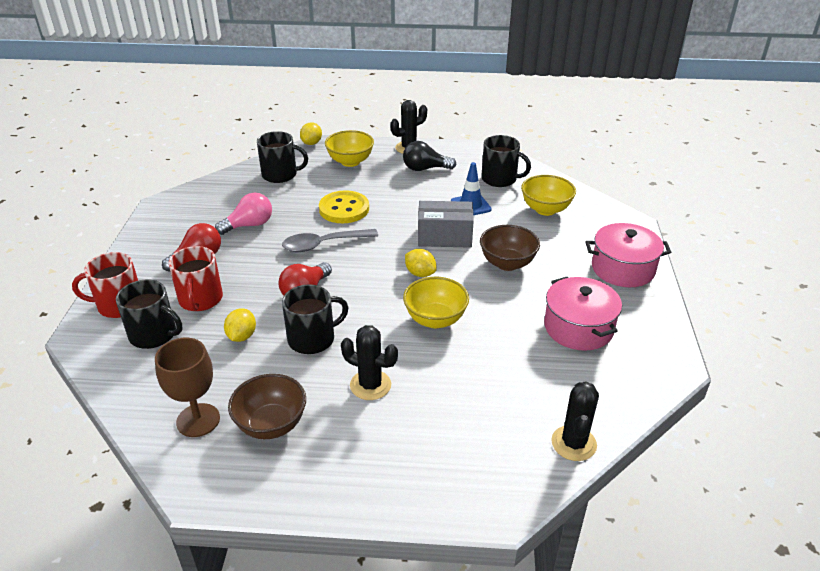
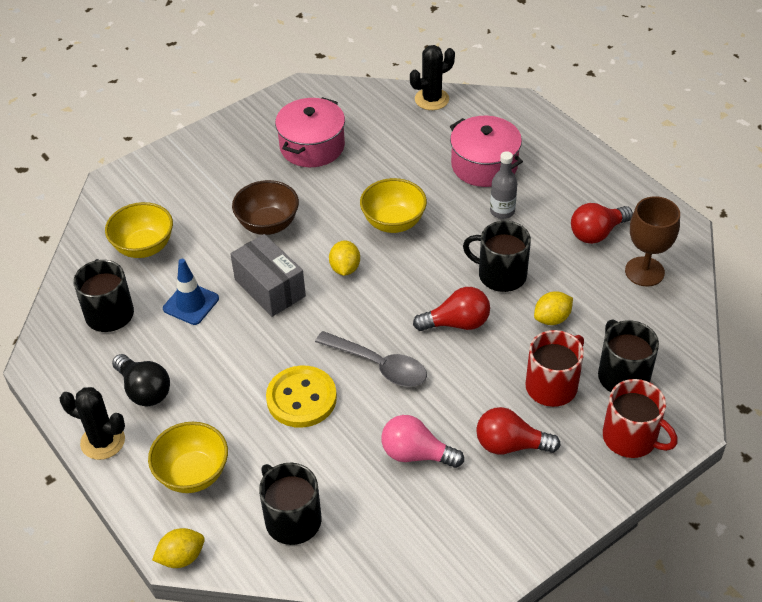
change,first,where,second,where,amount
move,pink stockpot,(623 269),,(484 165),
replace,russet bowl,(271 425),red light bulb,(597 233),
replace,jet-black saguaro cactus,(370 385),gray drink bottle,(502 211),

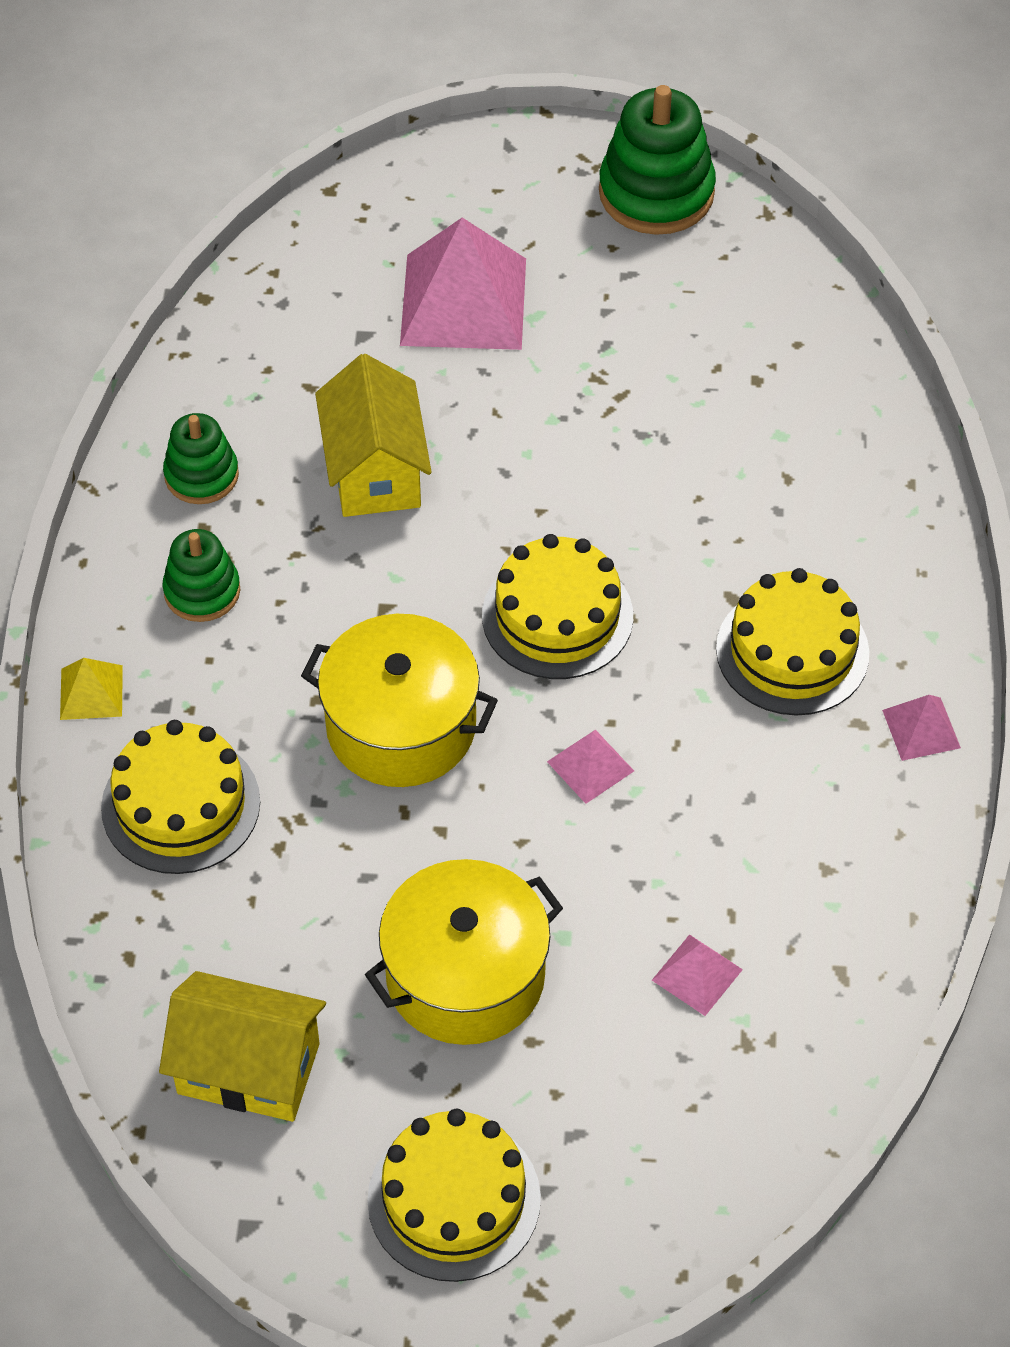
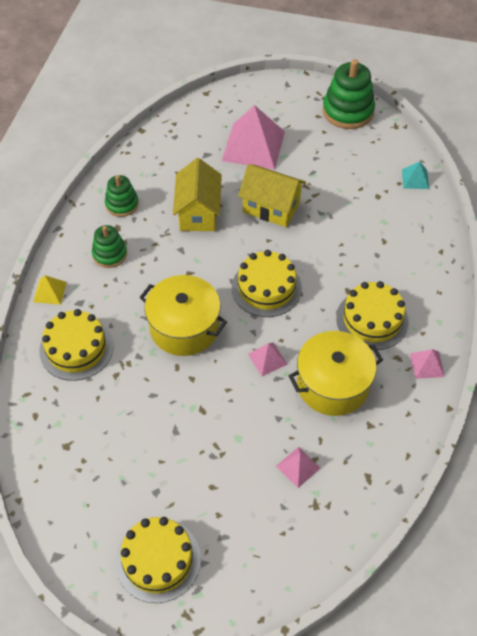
change,first,where,second,where,amount
insert,,,teal pyramid shape,(415 179),
move,yellow toy house,(248 1068),,(271 207),
move,yellow stockpot,(465 976),,(332 384),

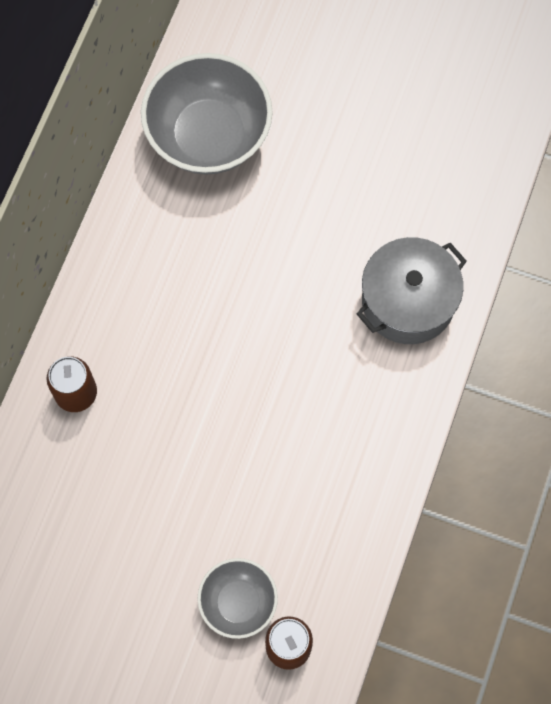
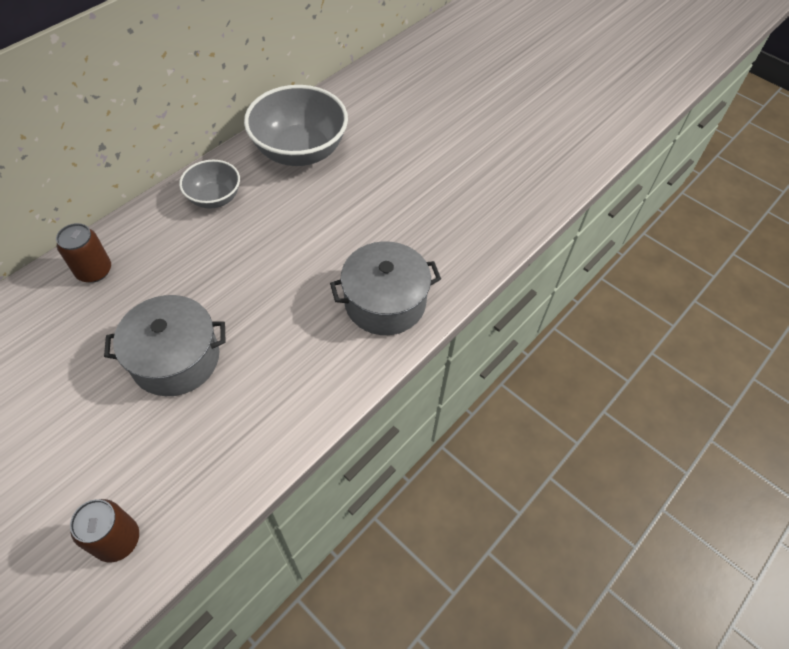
change,first,where,second,where,amount
insert,,,gray stockpot,(176 358),
move,gray bowl,(238 602),,(215 198),

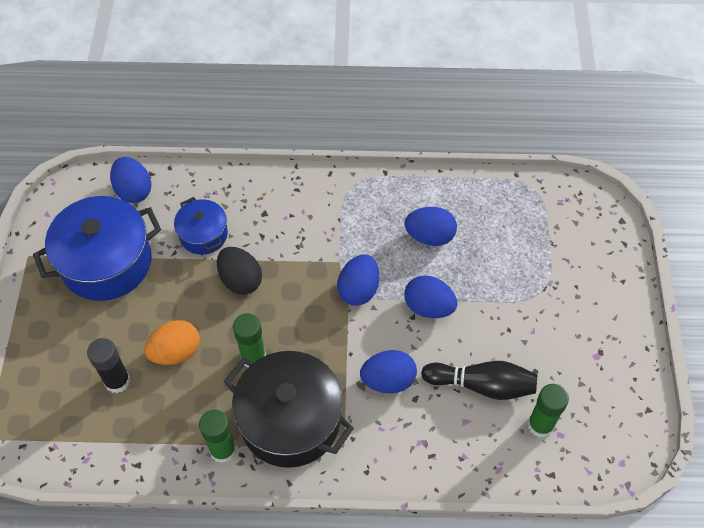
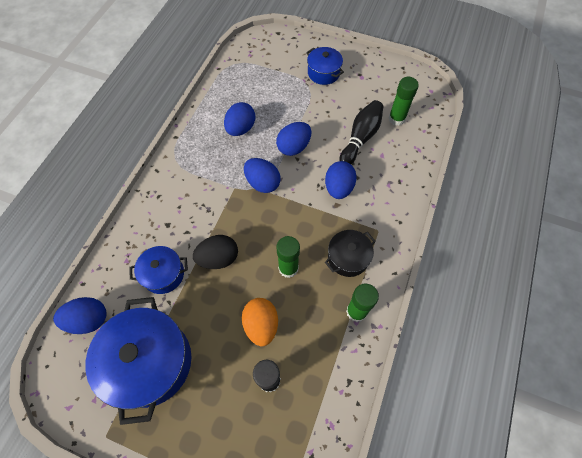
change,first,where,second,where,amount
insert,,,royal blue stockpot,(323 73),
resize,jet-black stockpot,(290 420),,(348 258),x0.54

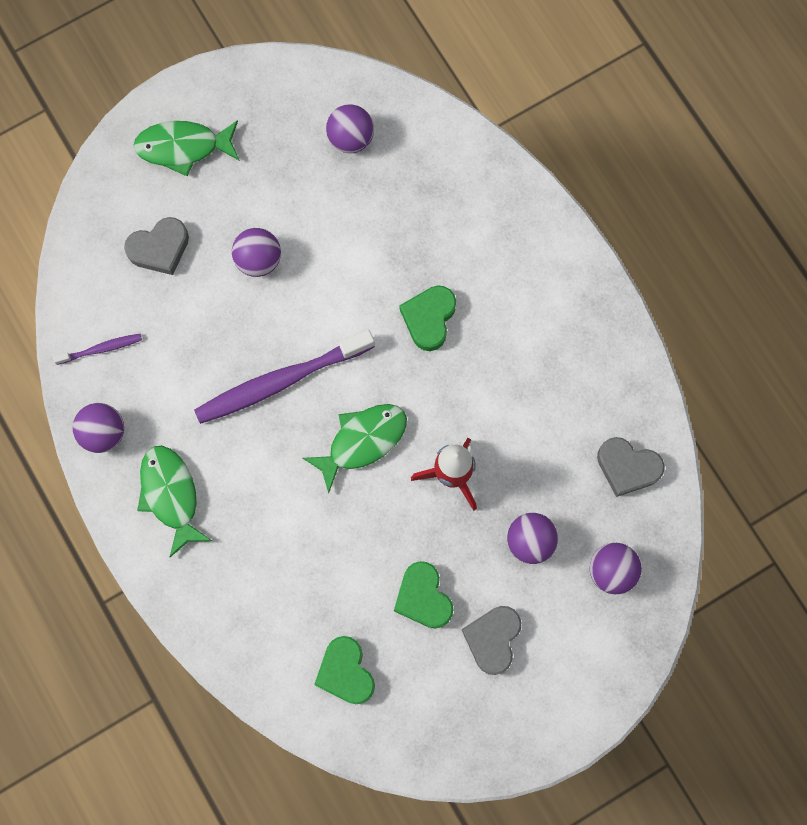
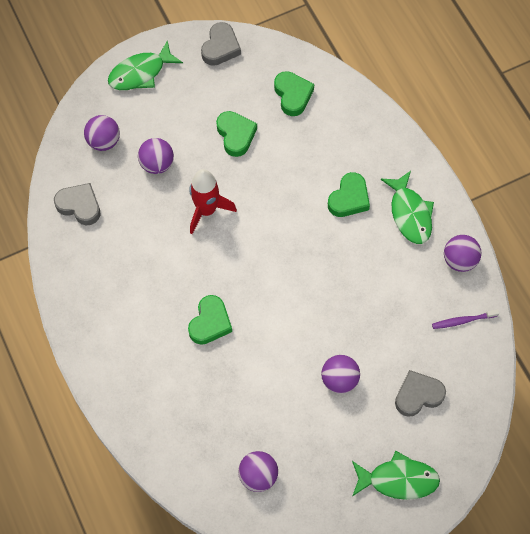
change,first,where,second,where,amount
delete,violet tooth brush,(281 381),,,
insert,,,green heart,(349 198),
move,green toy fish,(362 441),,(140 73),
move,gray heart,(492 639),,(220 47),

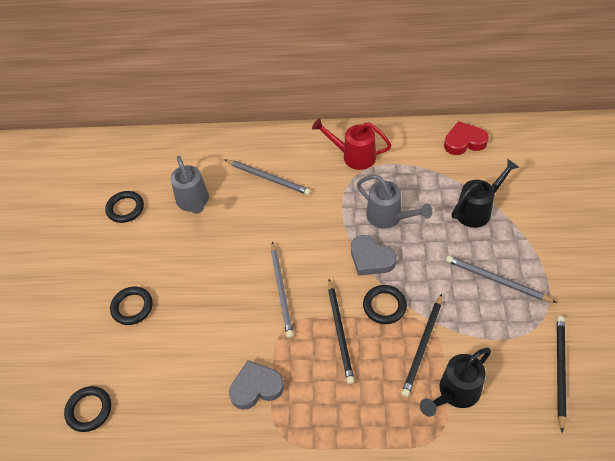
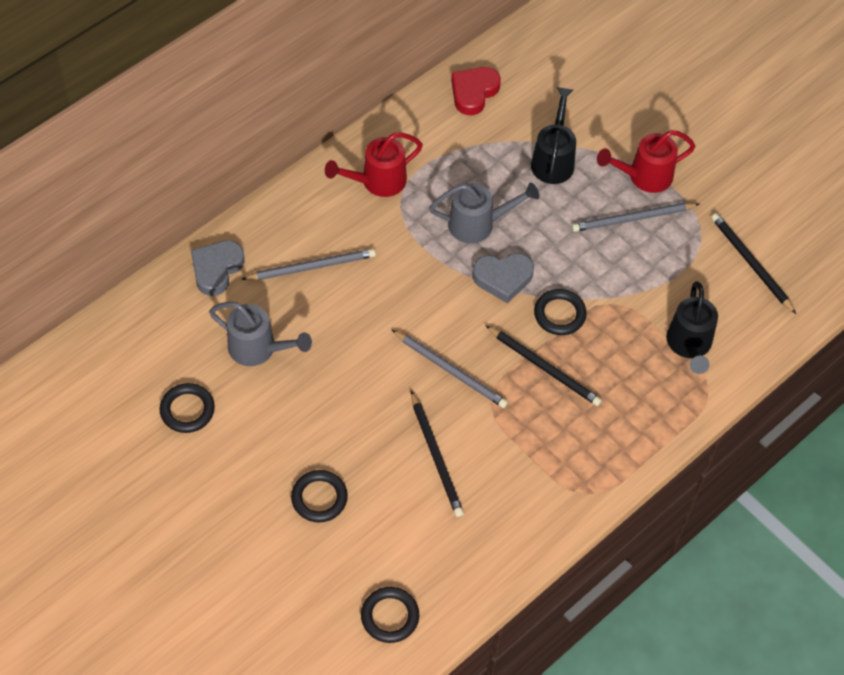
change,first,where,second,where,amount
insert,,,red watering can,(644 176),
move,gray heart,(256 387),,(216 269),
move,jet-black wooden pencil,(422 346),,(436 456),

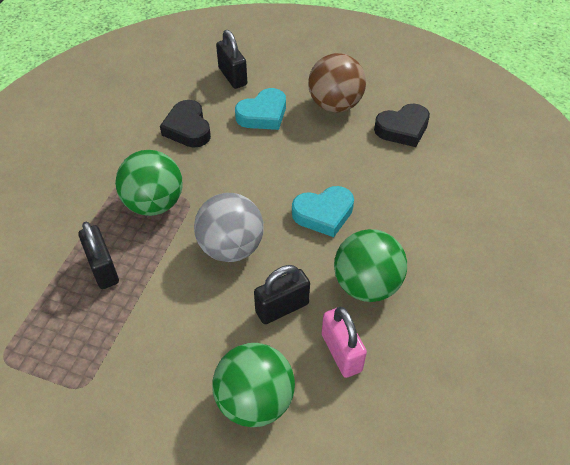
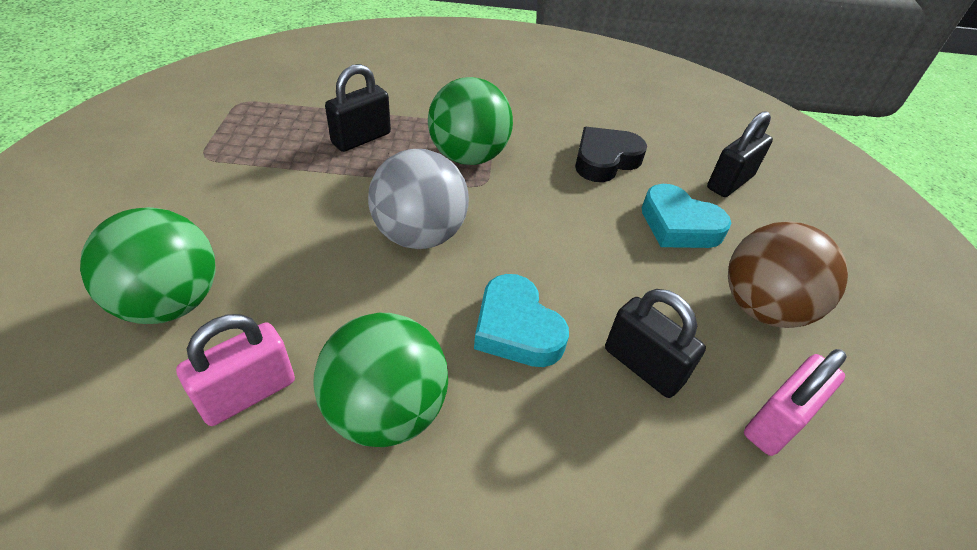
change,first,where,second,where,amount
move,jet-black small lock,(282 308),,(643 366),
replace,jet-black heart,(402 129),pink small lock,(777 422),

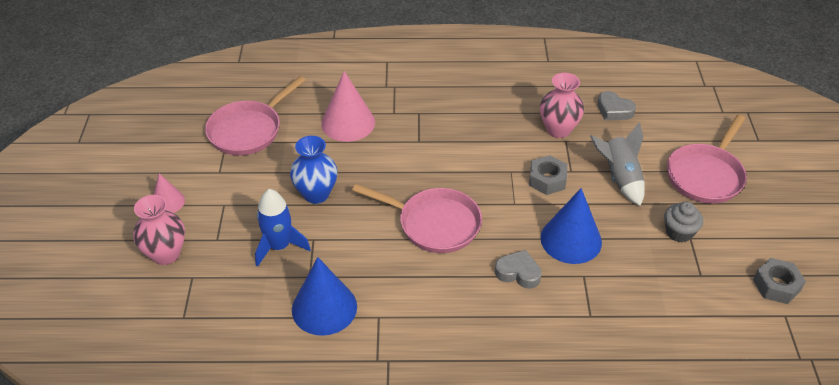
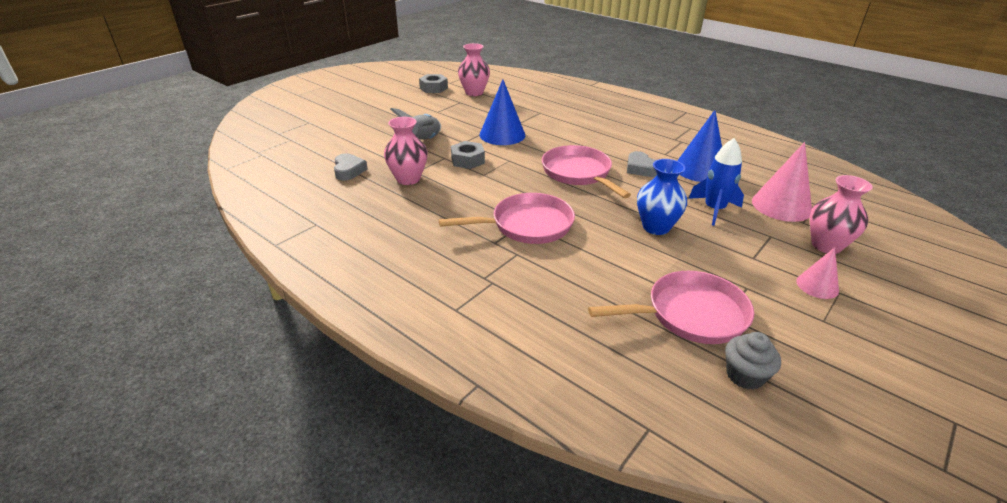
change,first,where,second,where,amount
insert,,,pink tall vase,(474 92),
move,pink cone shape,(348 123),,(781 206),
move,gray heart,(518 273),,(640 168),
move,gray cupcake,(679 232),,(745 375),
move,pink skillet,(706 175),,(527 225),

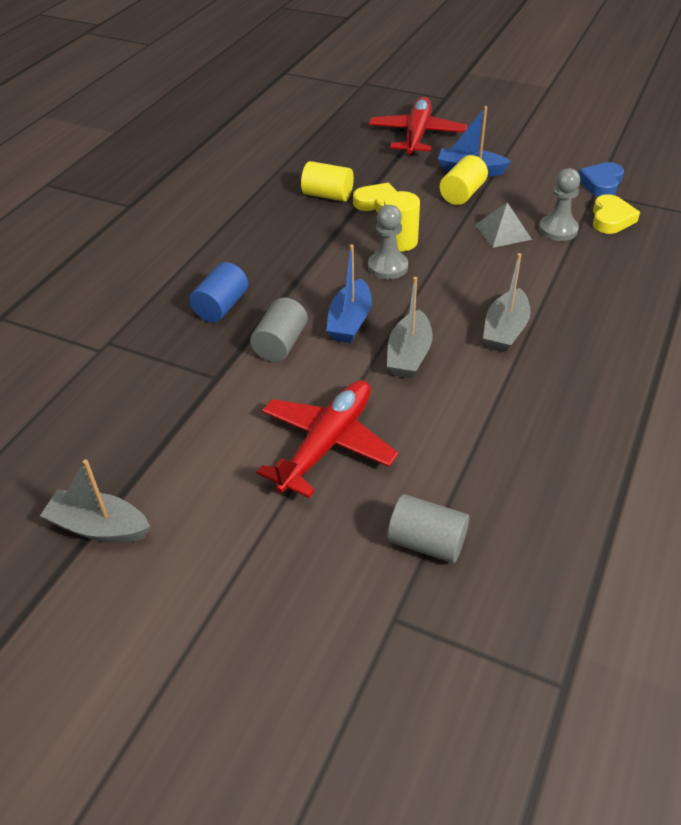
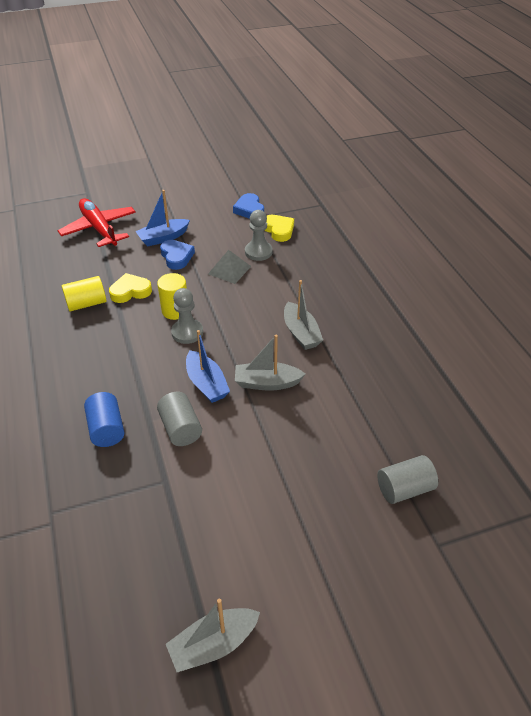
change,first,where,second,where,amount
delete,red plane,(326 444),,,
replace,yellow solid cylinder,(462 194),royal blue heart,(176 257),
rotate,gray boat,(409 355),,(267 383),120 degrees clockwise

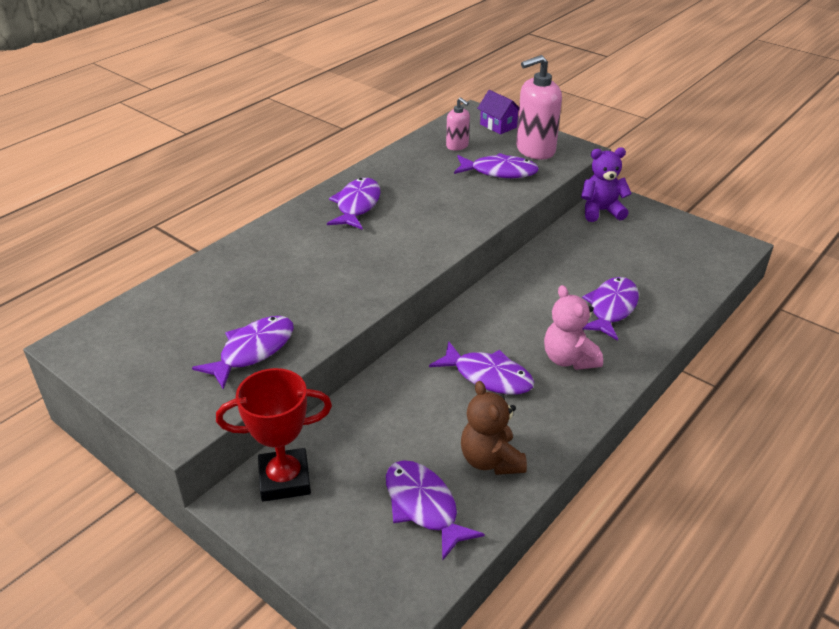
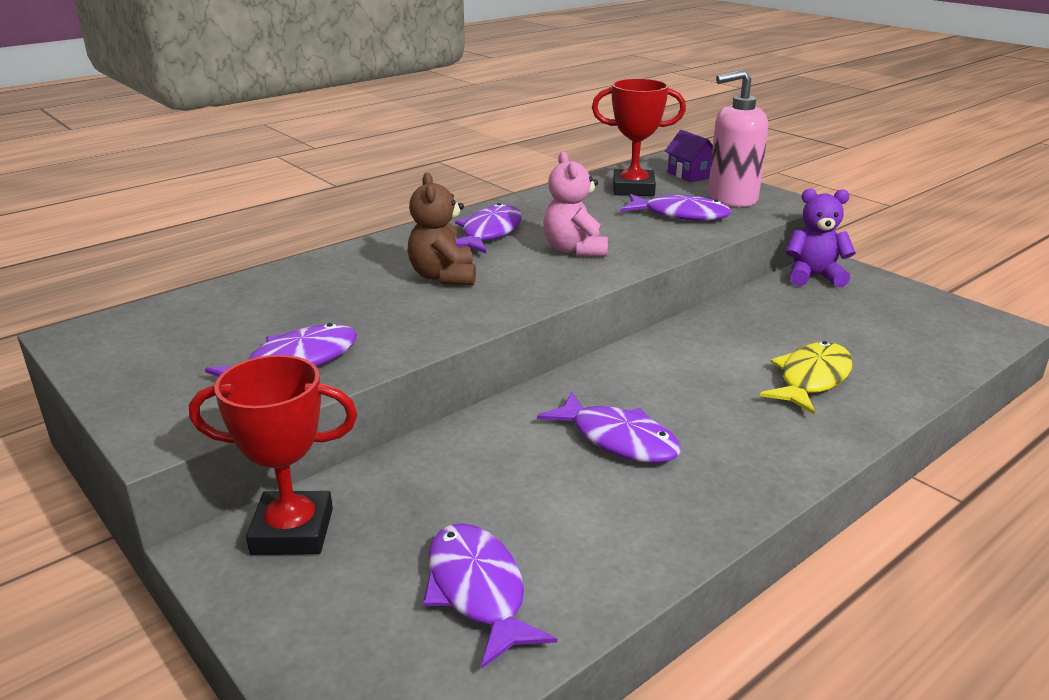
change,first,where,second,where,amount
move,russet stuffed bear,(491 460),,(443 277),
move,pink stuffed bear,(569 359),,(574 250),
replace,pink soap pump,(457 146),red trophy,(633 189),
recolor,violet toy fish,(611 308),yellow toy fish,(811 379),

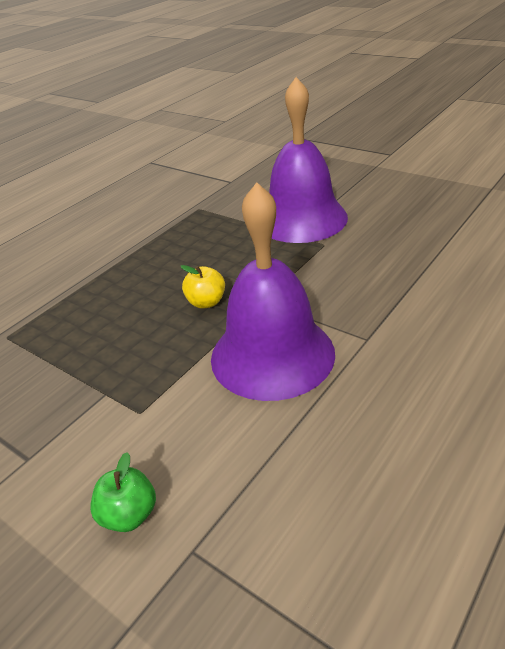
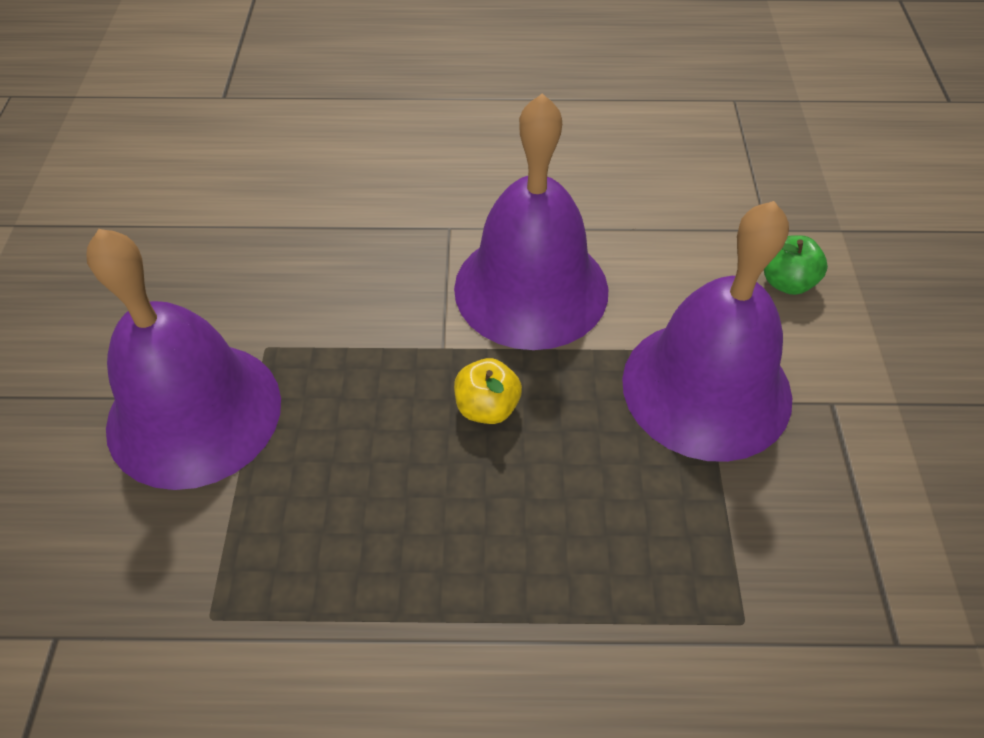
change,first,where,second,where,amount
insert,,,violet bell,(706 388),

